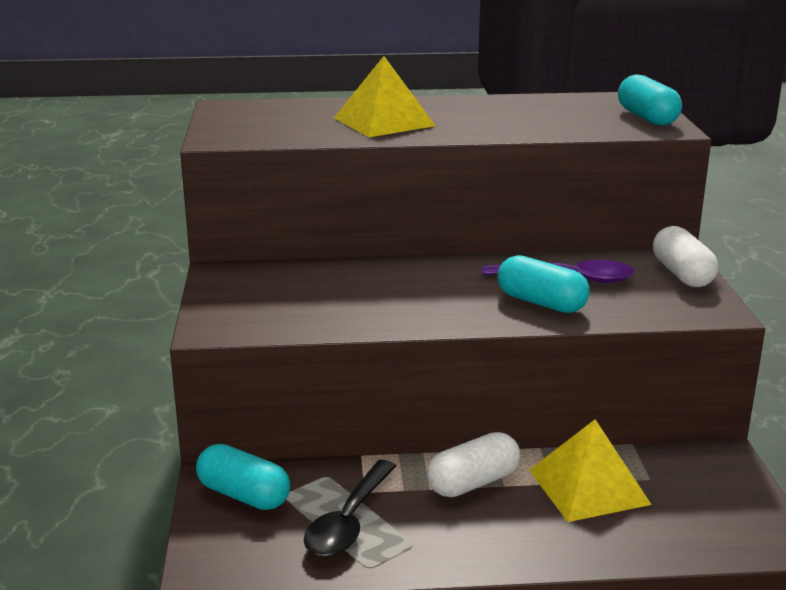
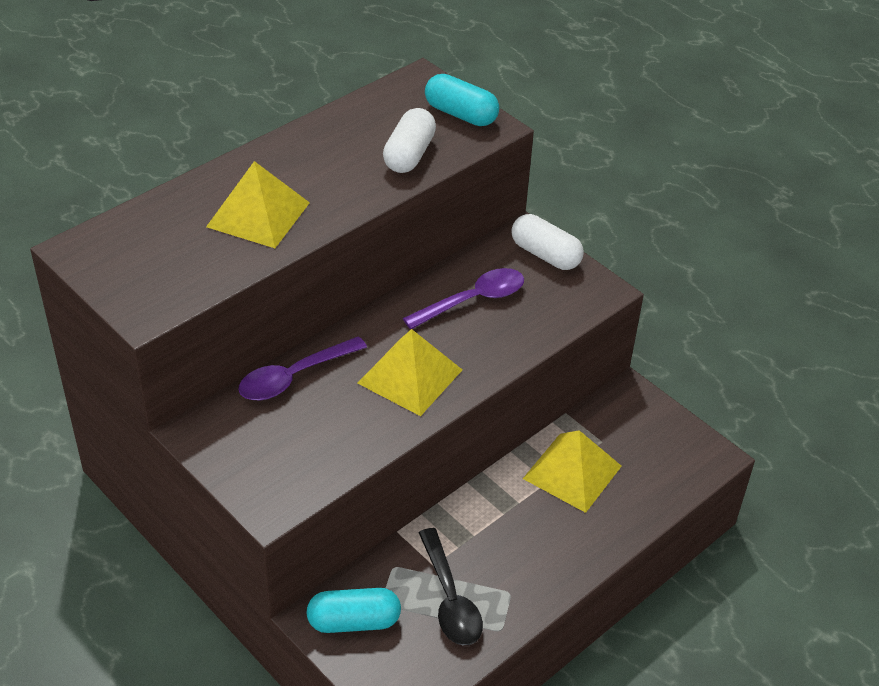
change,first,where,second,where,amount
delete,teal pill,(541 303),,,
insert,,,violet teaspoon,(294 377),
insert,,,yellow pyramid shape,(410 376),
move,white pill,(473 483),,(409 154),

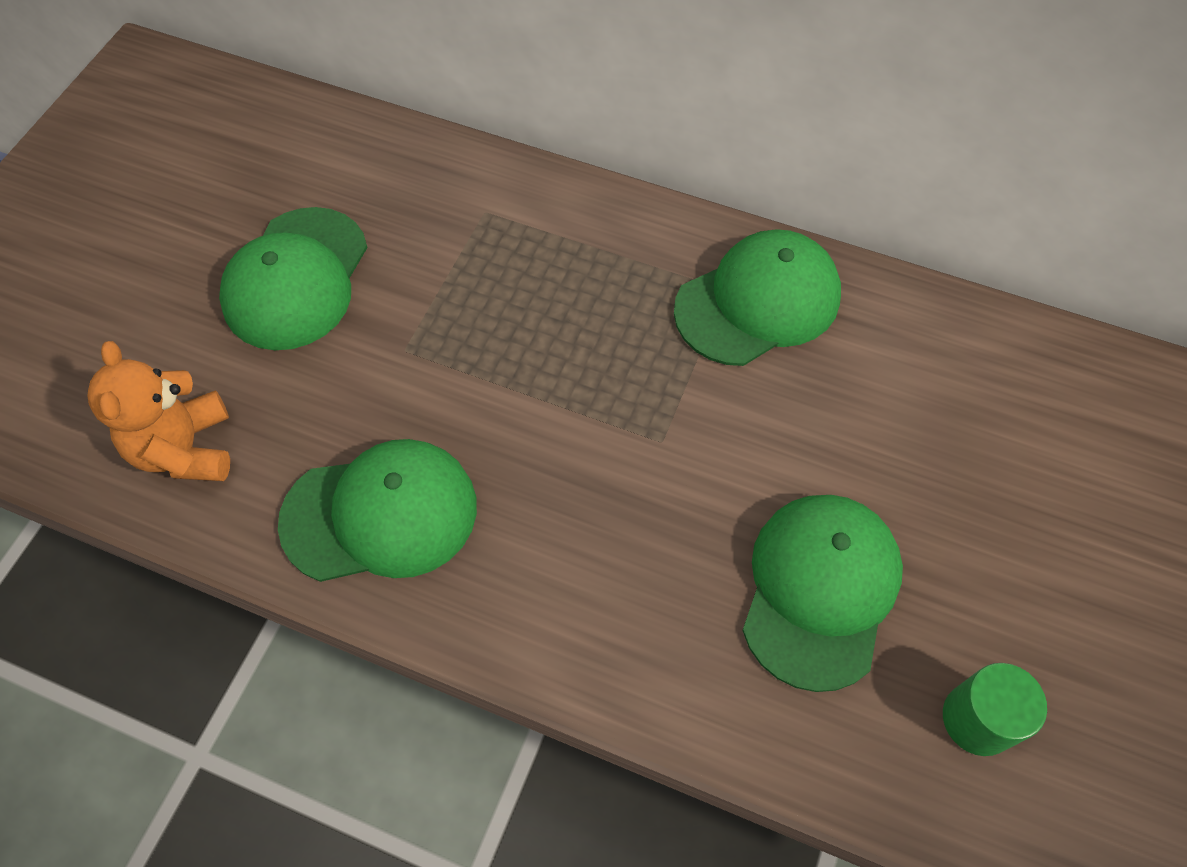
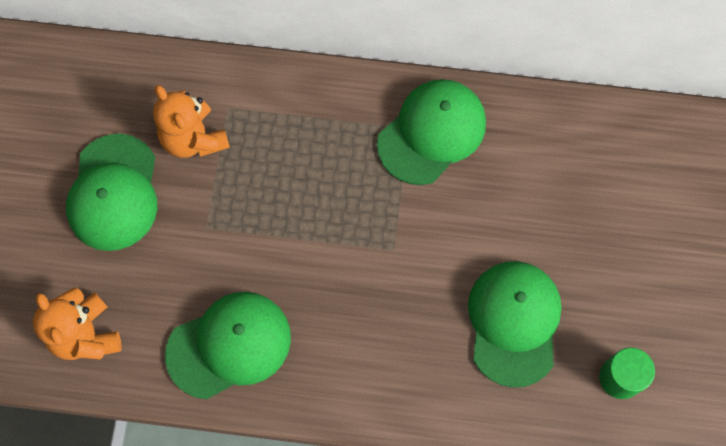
change,first,where,second,where,amount
insert,,,bright orange stuffed bear,(194 138),

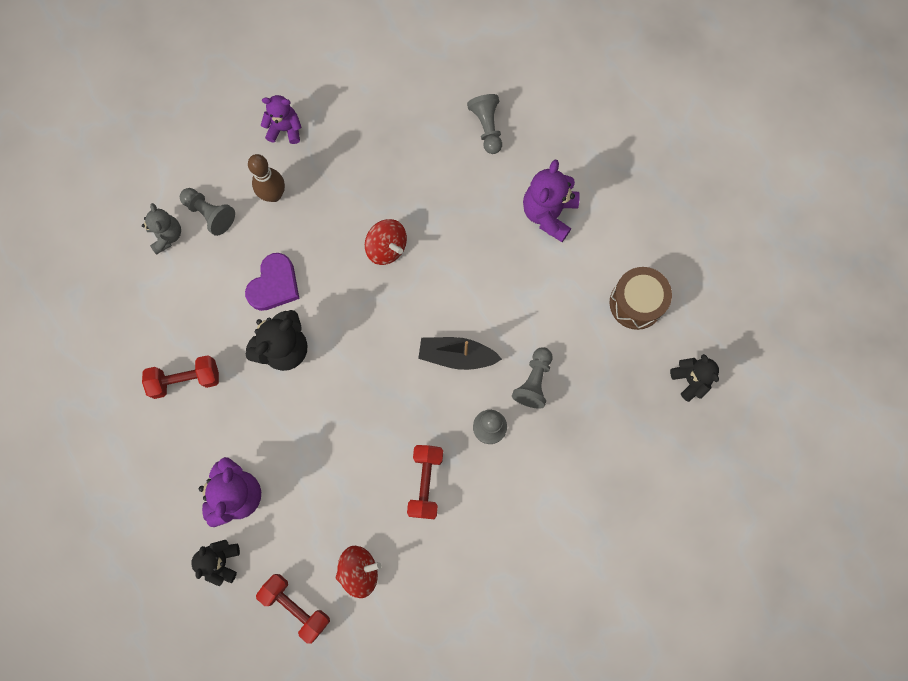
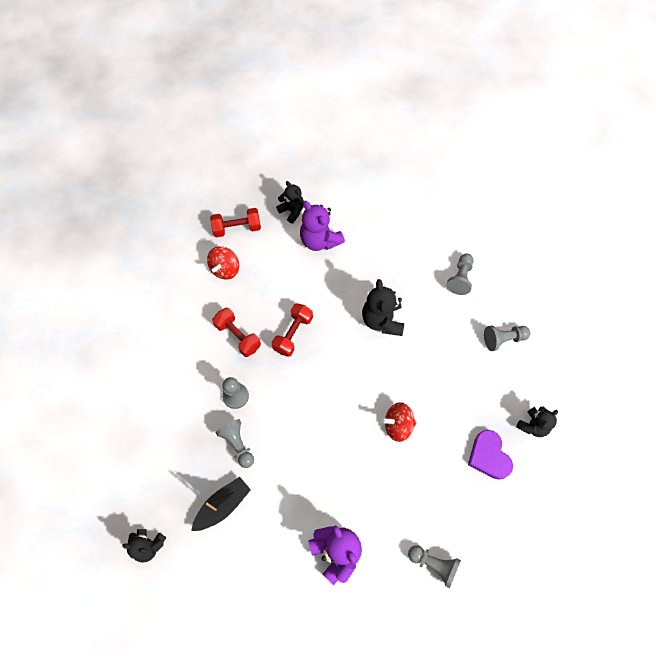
change,first,where,second,where,amount
delete,gray stuffed bear,(167 235),,,
delete,russet tenpin,(273 195),,,
delete,russet snare drum,(636 303),,,
insert,,,gray game pawn,(460 278),
move,red dumbbell,(185 380),,(293 334),
move,violet heart,(274 285),,(489 456),
move,jet-black boat,(457 355),,(223 505),
recolor,violet stuffed bear,(285 129),jet-black stuffed bear,(533 426),

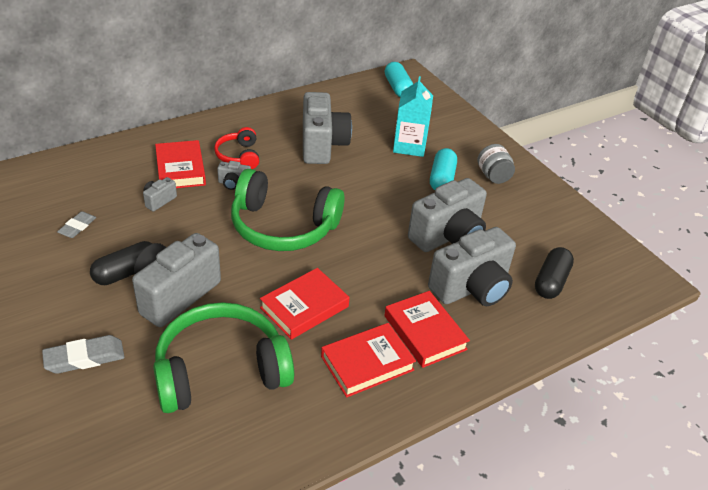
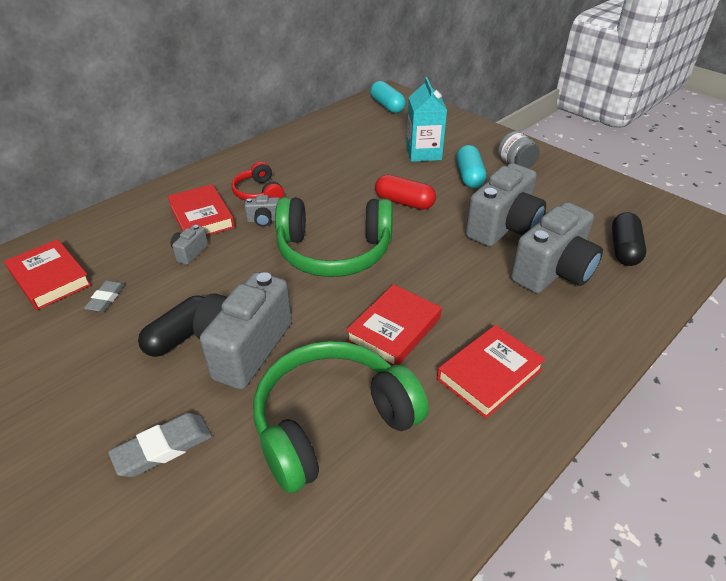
change,first,where,second,where,amount
delete,gray compact camera,(322 145),,,
insert,,,red pill,(404 202),
move,red hardcover,(425 332),,(50 278),

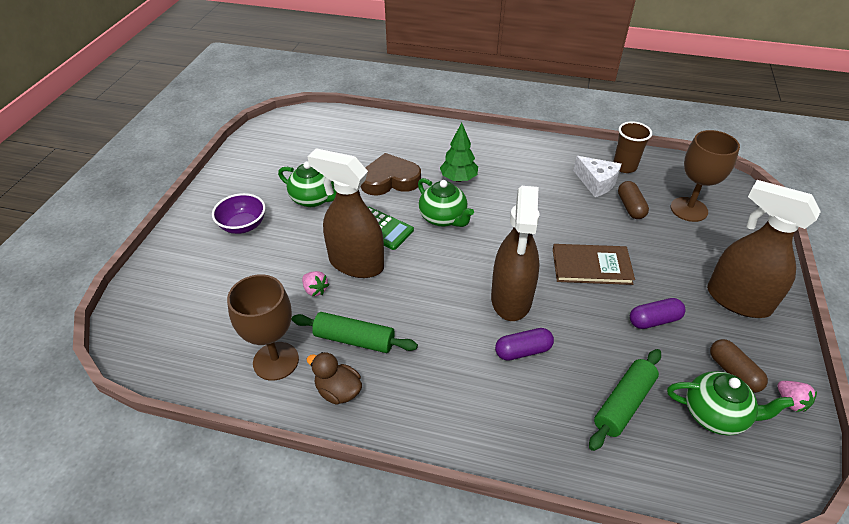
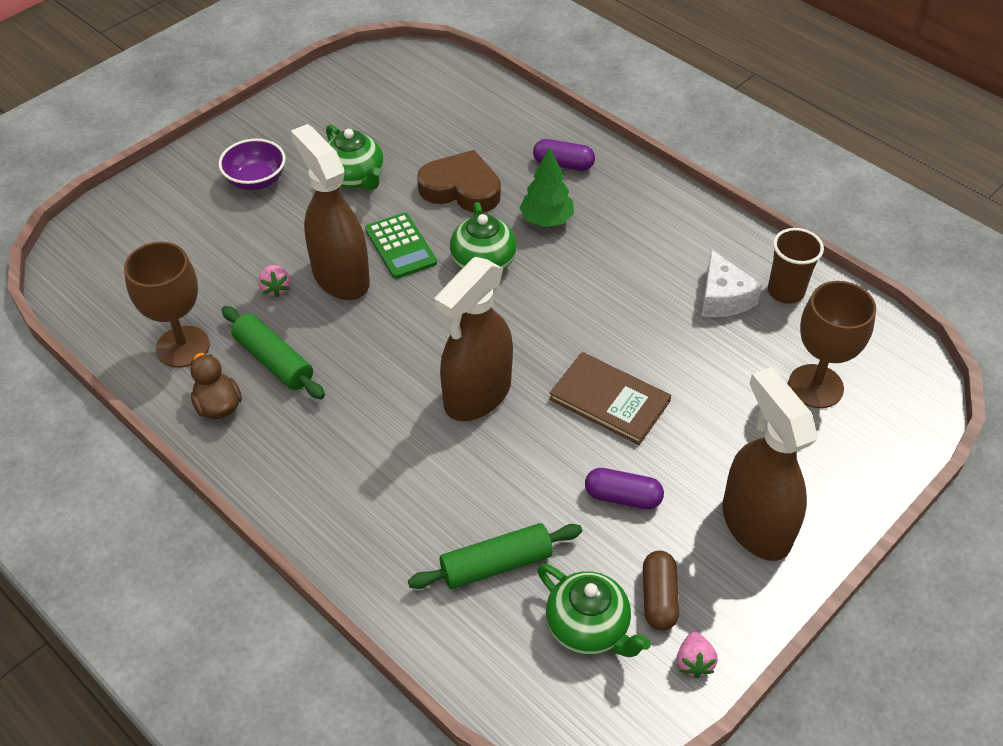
change,first,where,second,where,amount
delete,russet pill,(630 207),,,
move,violet pill,(523 351),,(563 164),

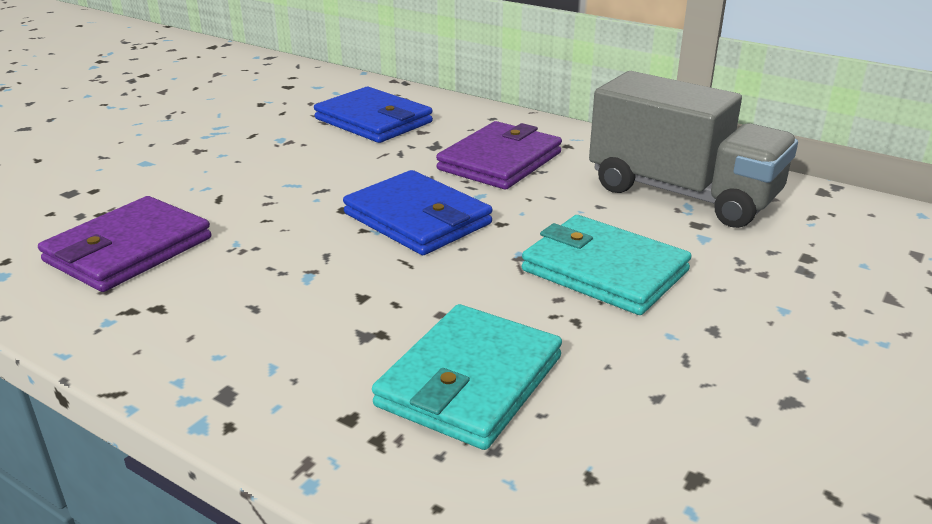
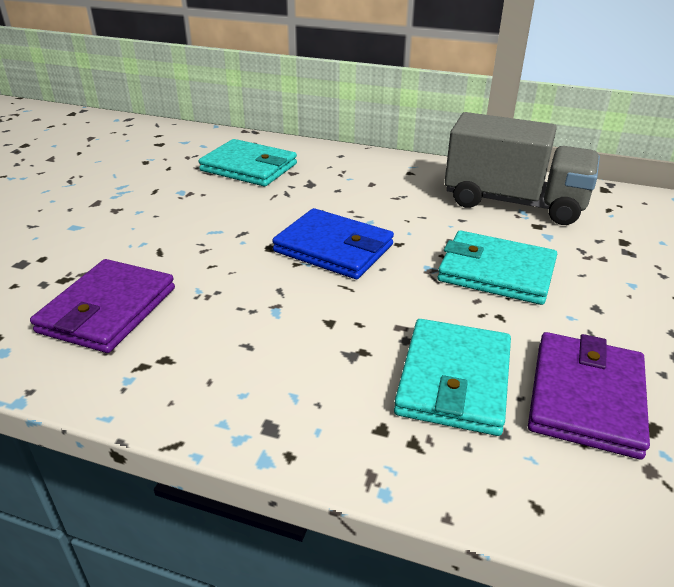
change,first,where,second,where,amount
move,violet wallet,(500 161),,(585 397),
recolor,royal blue wallet,(374 121),teal wallet,(249 167),

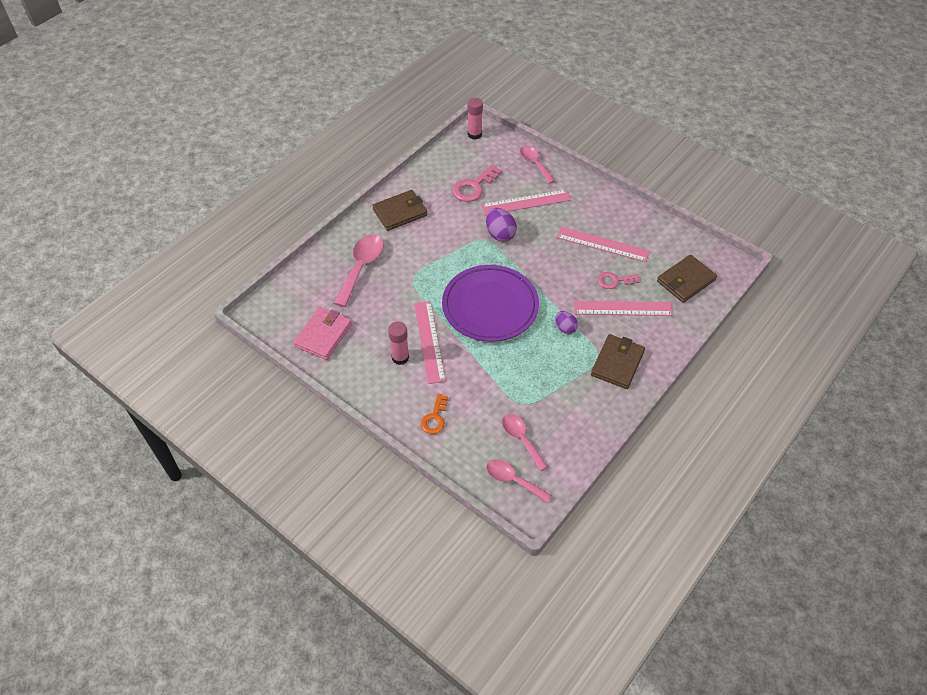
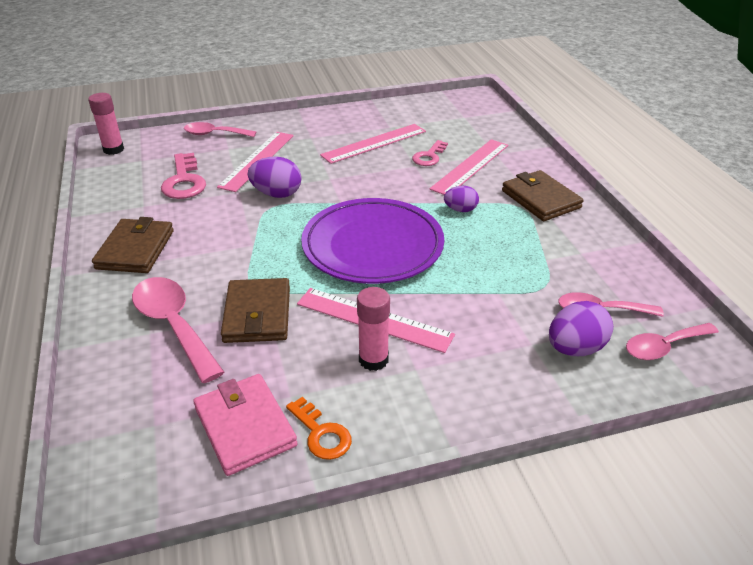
change,first,where,second,where,amount
insert,,,violet egg,(575 348),
move,bright orange key,(434 418),,(321 434),
move,russet wallet,(686 281),,(257 314),

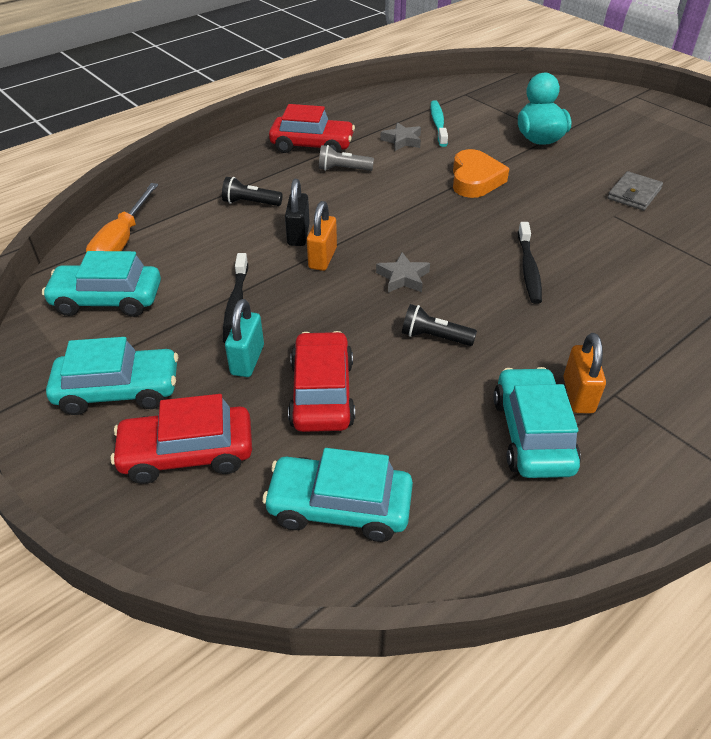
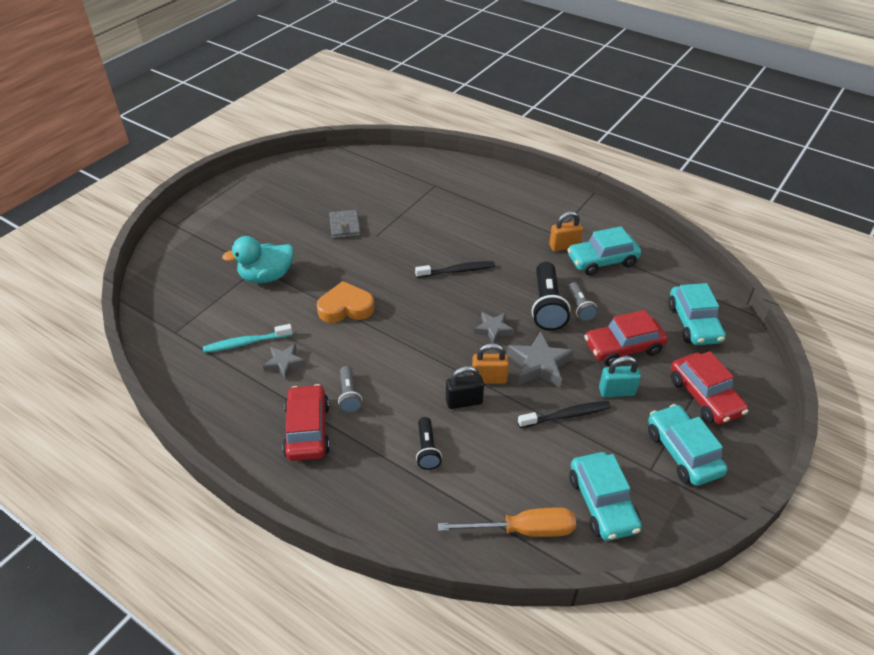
change,first,where,second,where,amount
insert,,,gray five-pointed star,(539 365),
insert,,,gray flashlight,(580 307),
rotate,gray wallet,(634 194),,(345 226),60 degrees clockwise
resize,jet-black flashlight,(434 337),,(547 306),x1.75

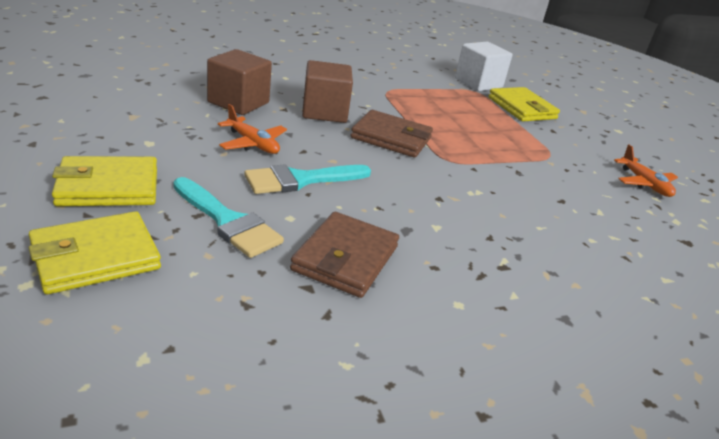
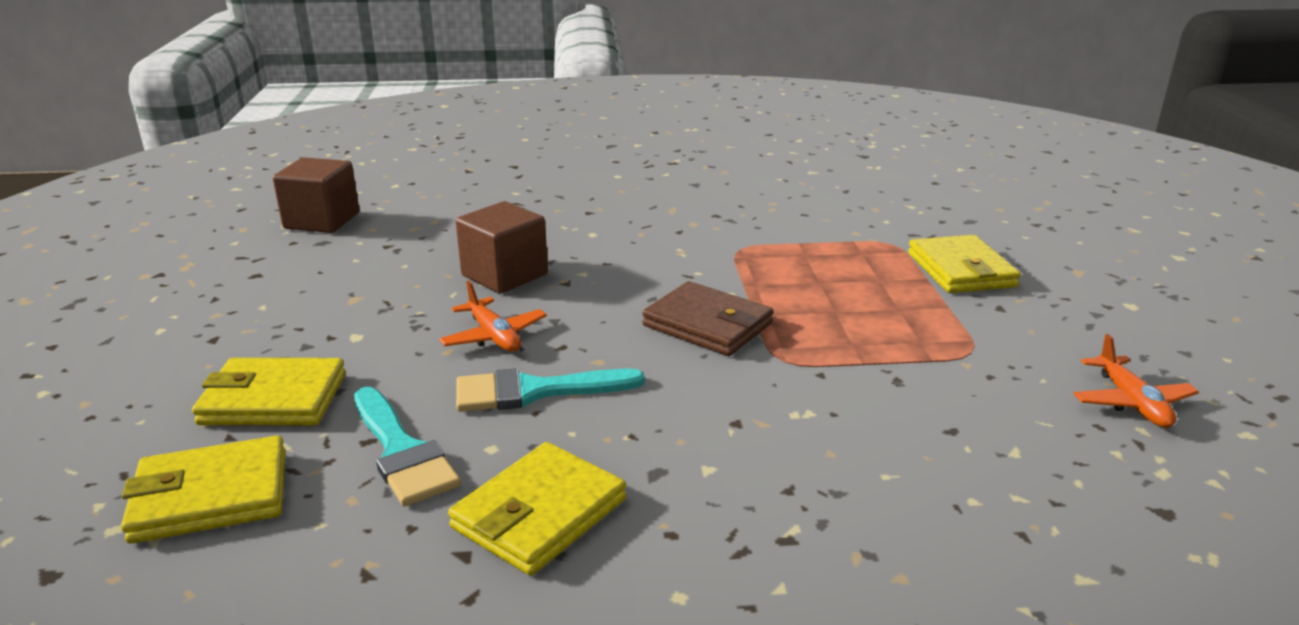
change,first,where,second,where,amount
delete,white block,(478 83),,,
move,russet block,(324 112),,(322 221),
recolor,russet wallet,(345 258),yellow wallet,(539 513),

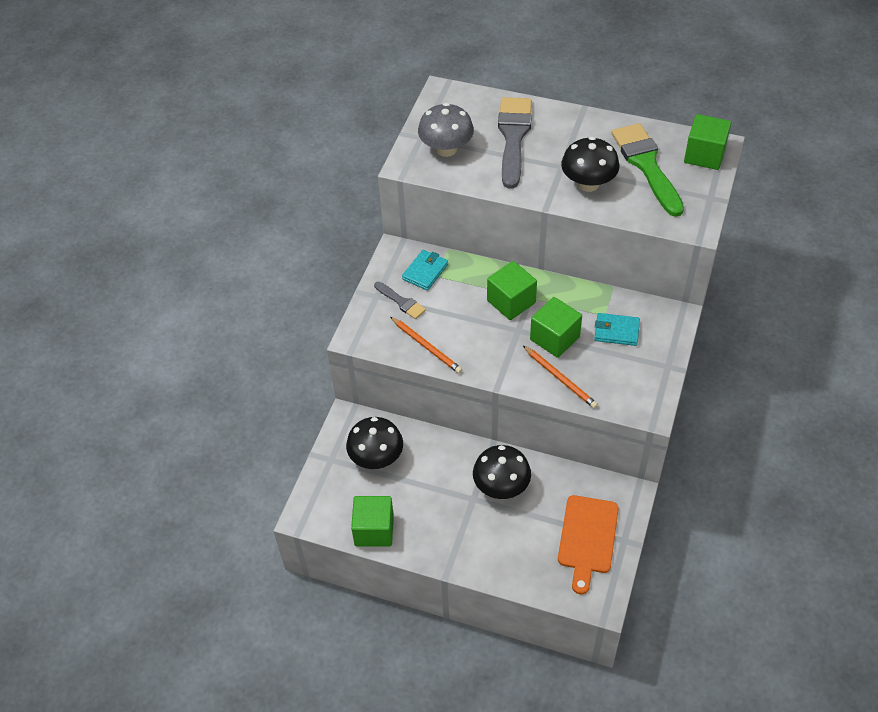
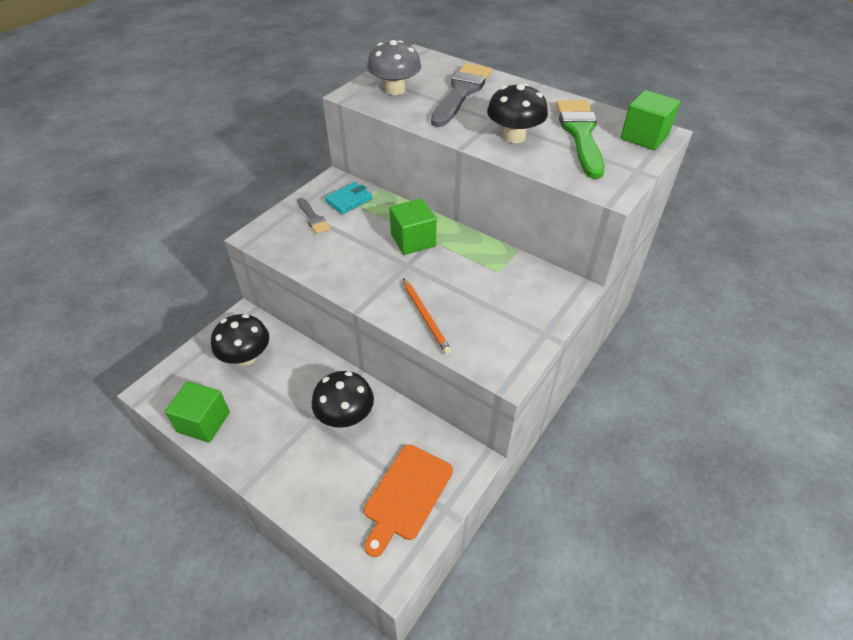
change,first,where,second,where,amount
delete,bright orange wooden pencil,(426 346),,,
delete,green block,(554 338),,,
delete,teal wallet,(616 331),,,

